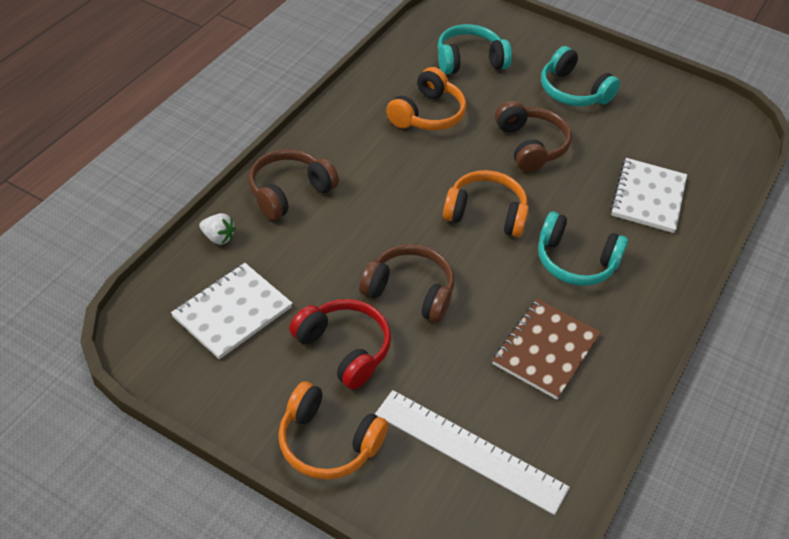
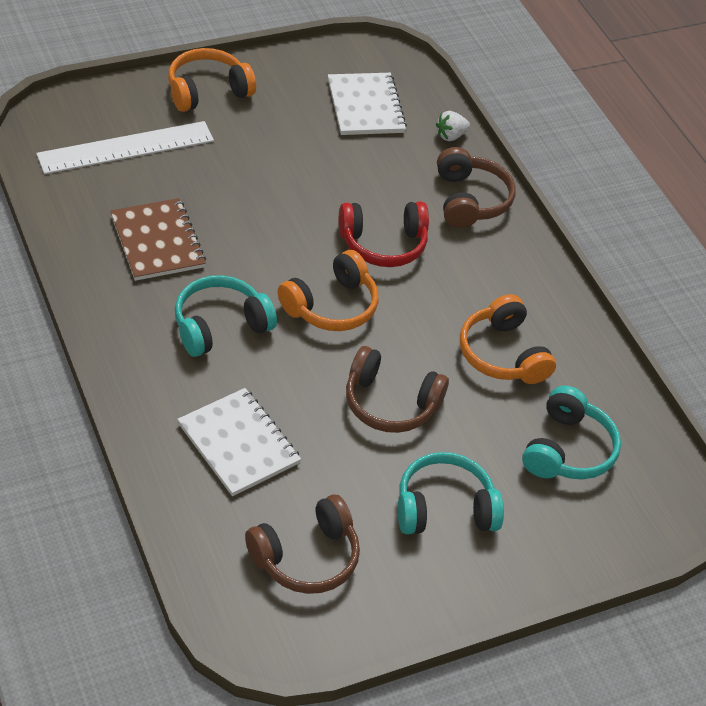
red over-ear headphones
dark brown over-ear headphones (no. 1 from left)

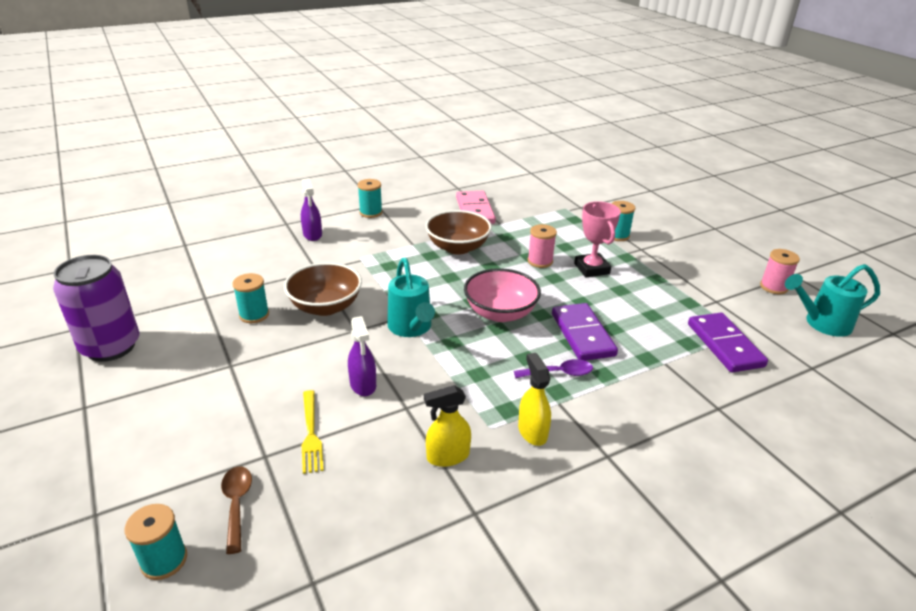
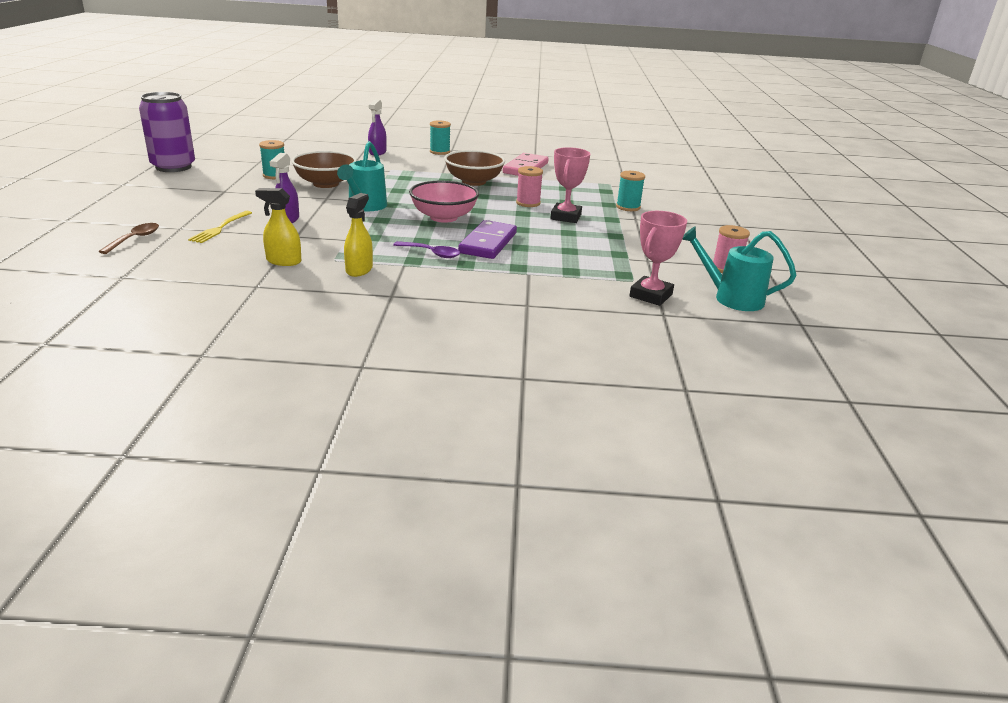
turquoise reel of thread (no. 1 from left in the first image)
purple domino piece (no. 2 from left in the first image)
pink trophy (no. 2 from left)

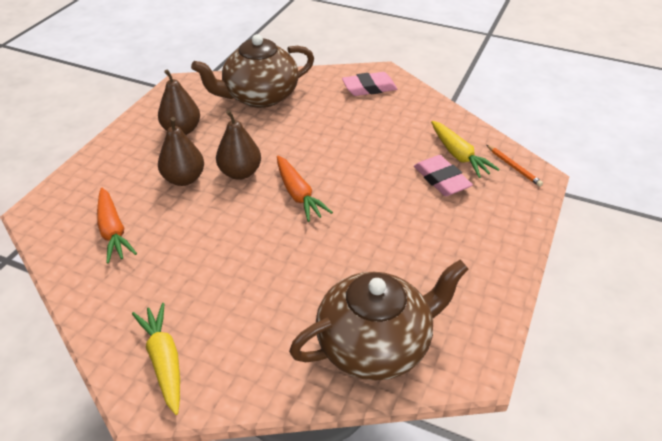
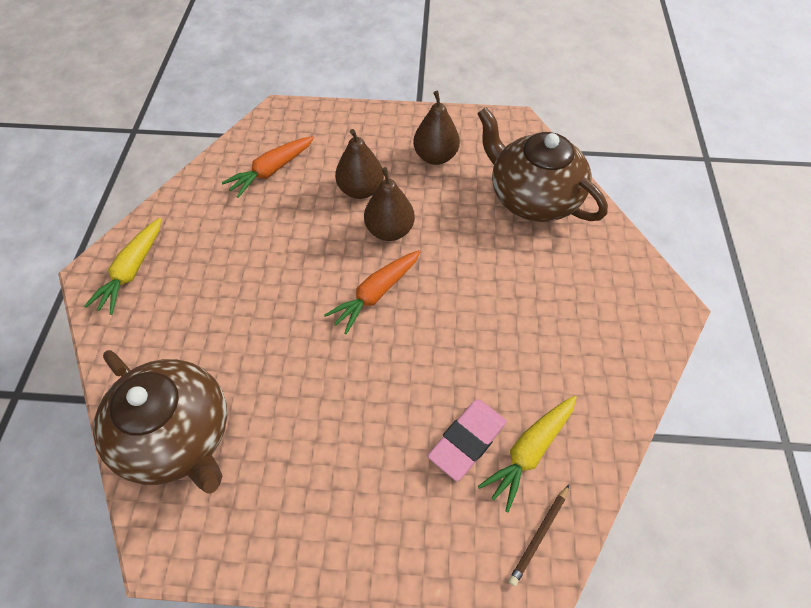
yellow root vegetable (no. 1 from left)
pink gum eraser (no. 1 from left in the first image)
dark brown pencil

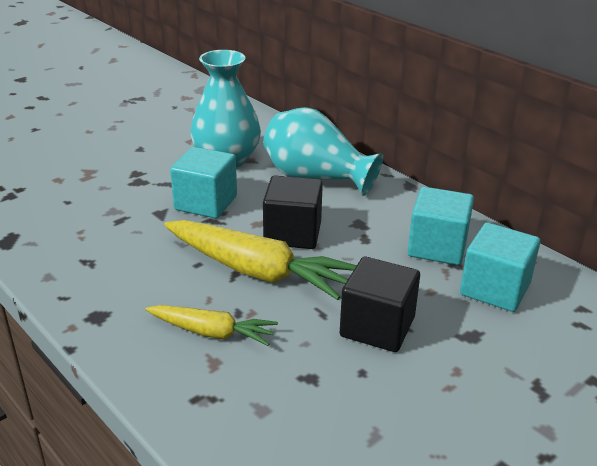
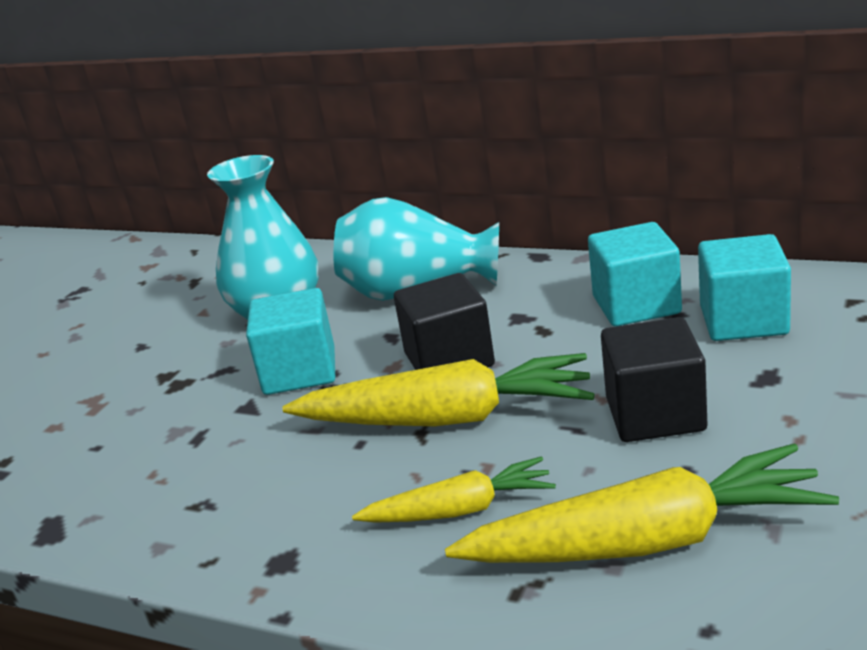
yellow root vegetable (no. 3 from left)

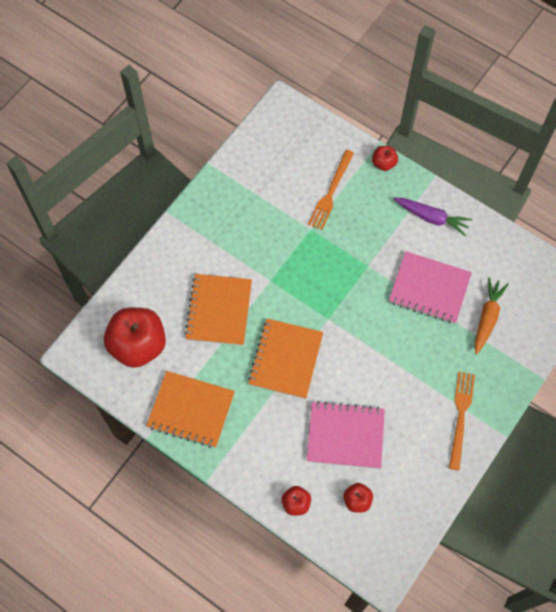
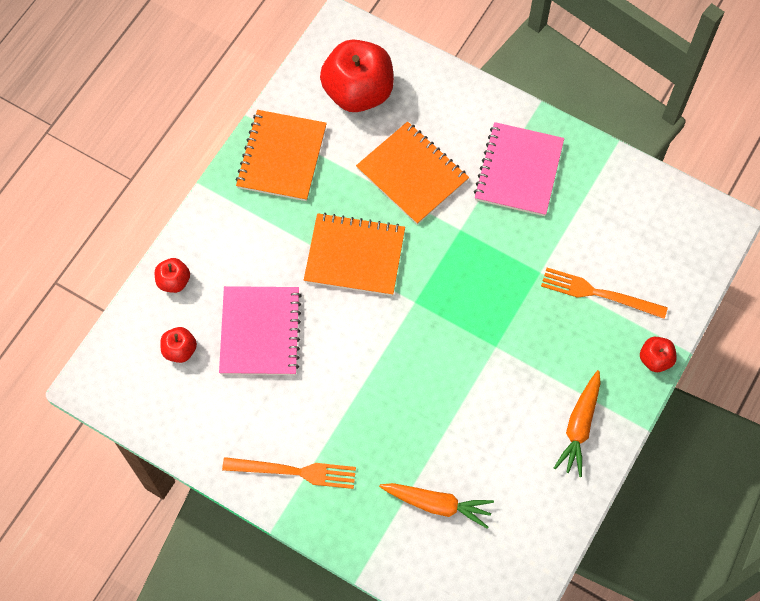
orange notebook (no. 3 from left)
pink notebook (no. 2 from left)
orange root vegetable (no. 2 from left)

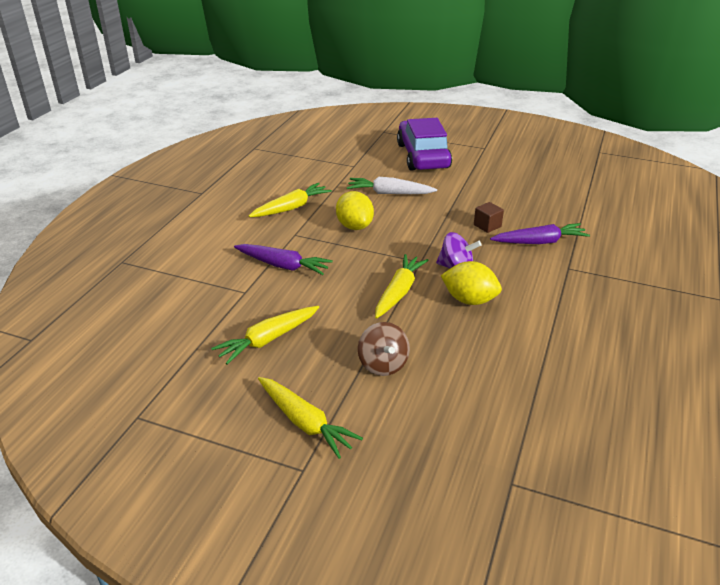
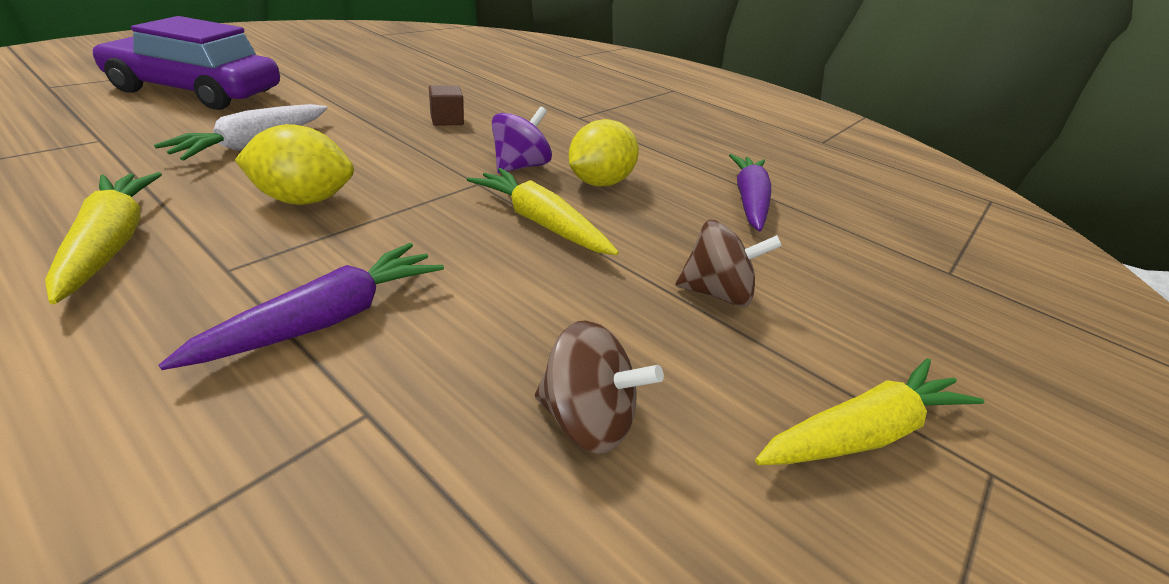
dark brown toy top (no. 1 from left)
purple root vegetable (no. 2 from left)

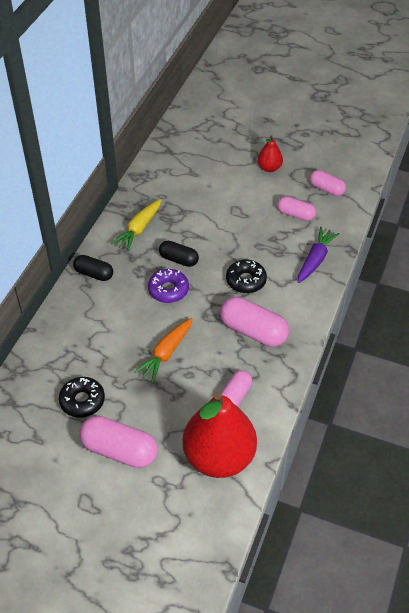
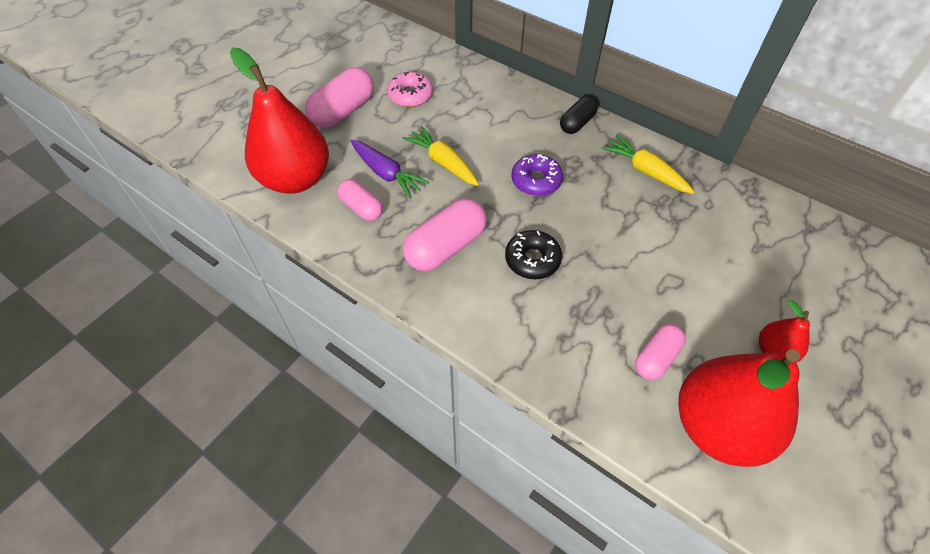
pink donut
yellow root vegetable (no. 1 from left)
ebony pill (no. 2 from left in the first image)
purple root vegetable
red pear (no. 2 from left)

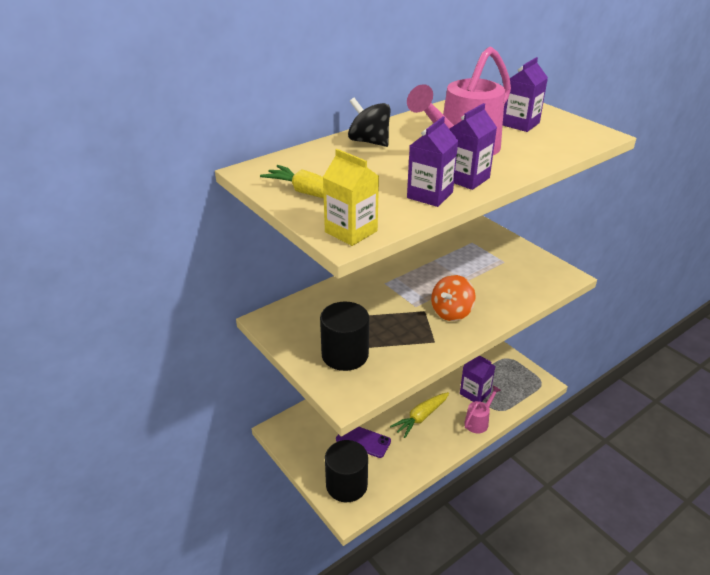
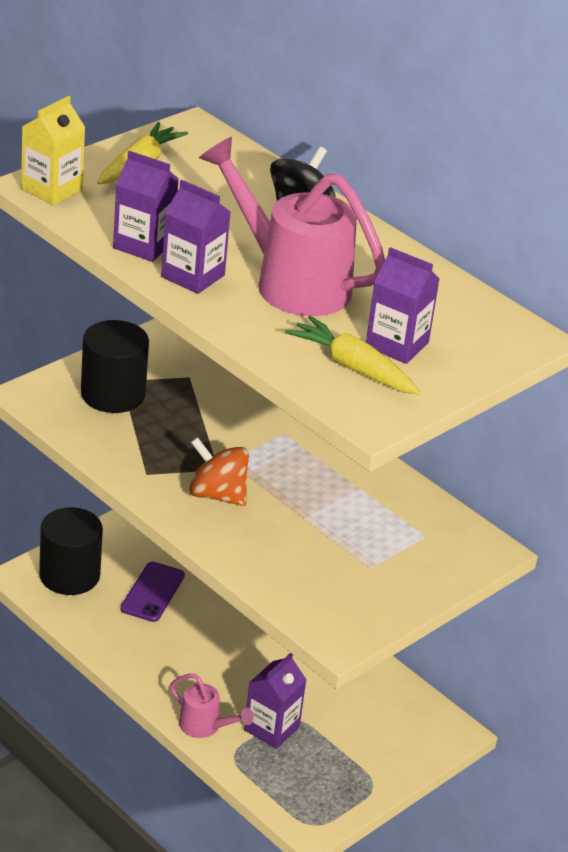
yellow root vegetable (no. 2 from left)

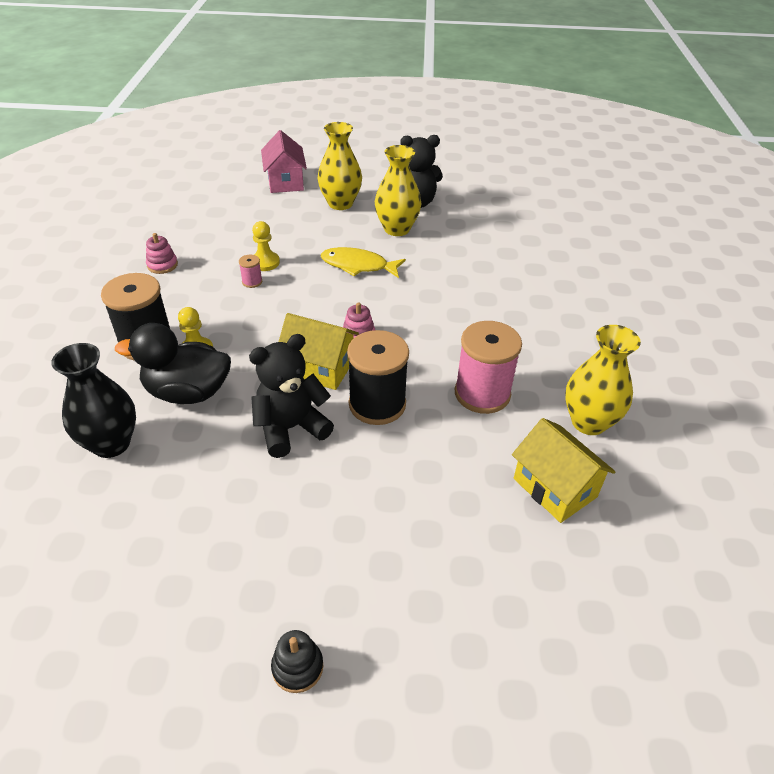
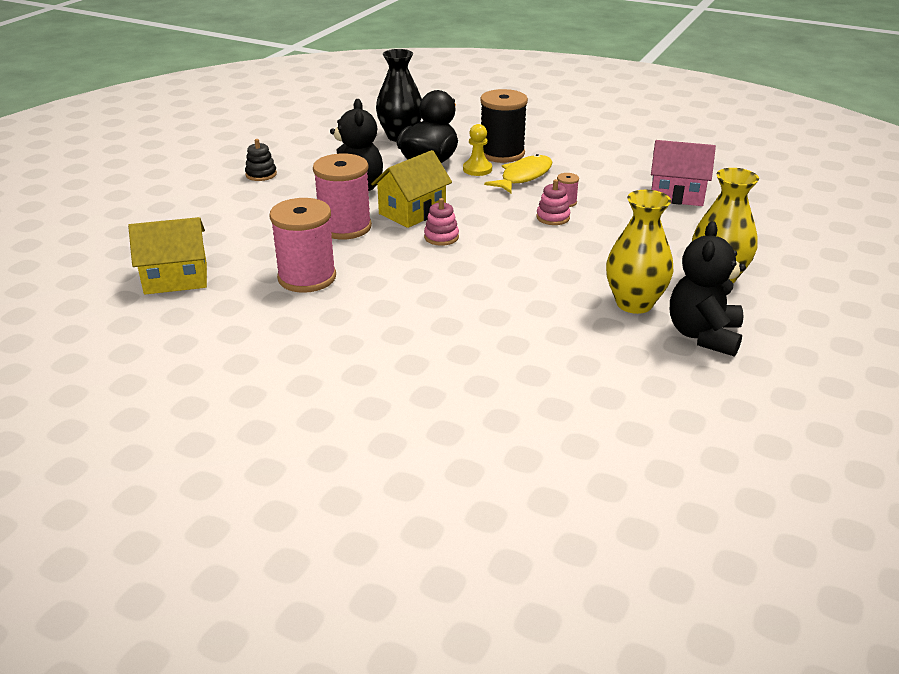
pink ring stacker (no. 2 from left)
yellow pawn (no. 2 from left in the first image)
pink toy house
ebony ring stacker
yellow toy fish
pink reel of thread (no. 2 from left)
yellow vase (no. 3 from left in the first image)

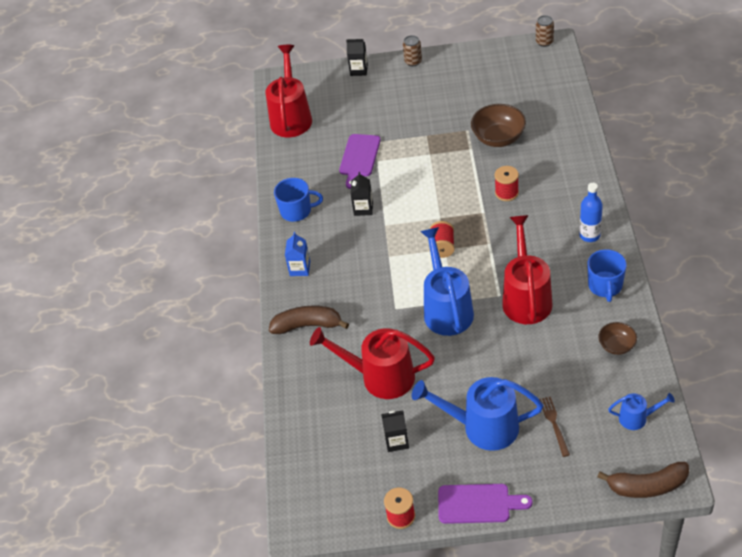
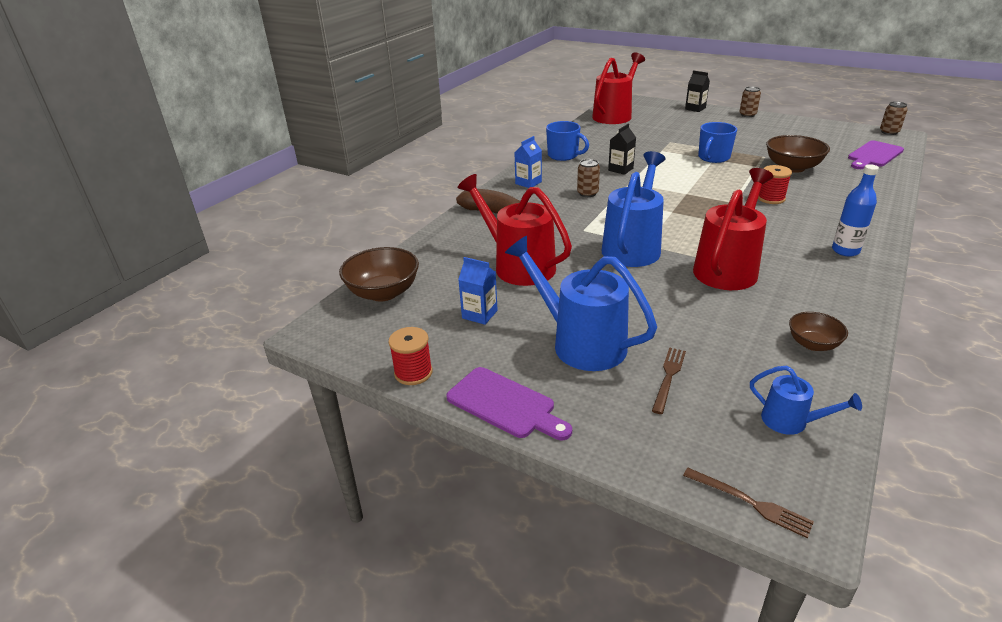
purple bread board (no. 2 from left)
blue carton (no. 1 from left)
red reel of thread (no. 2 from left in the first image)
blue tea mug (no. 2 from left)
dark brown table fork (no. 2 from left)
dark brown bowl (no. 1 from left)
dark brown soda can (no. 1 from left)

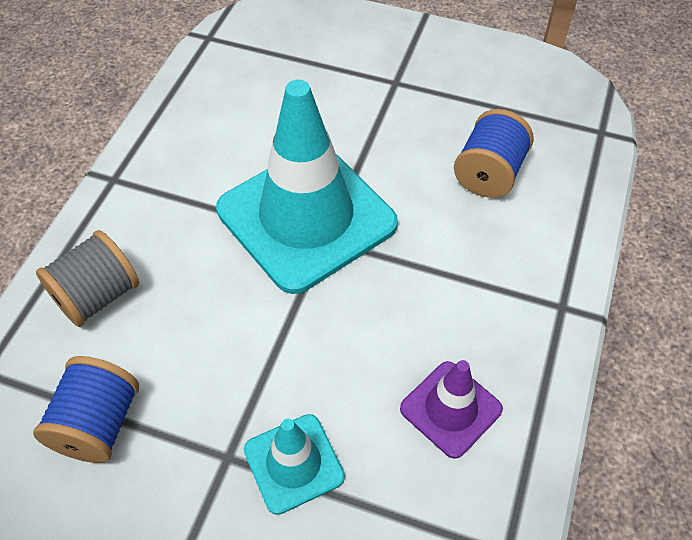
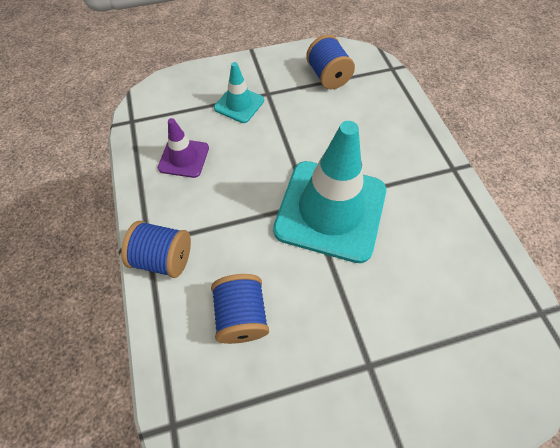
grey reel of thread
blue reel of thread (no. 1 from left)

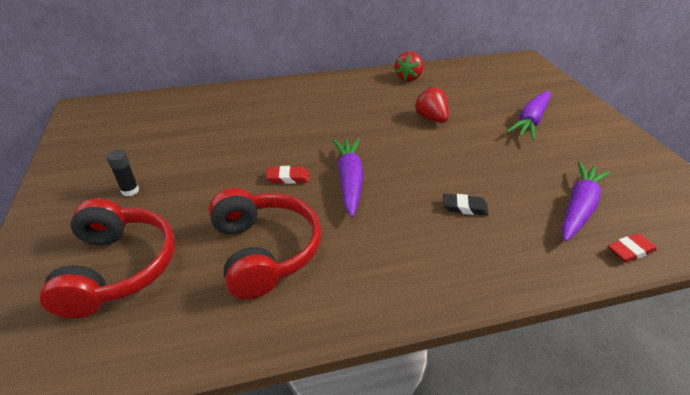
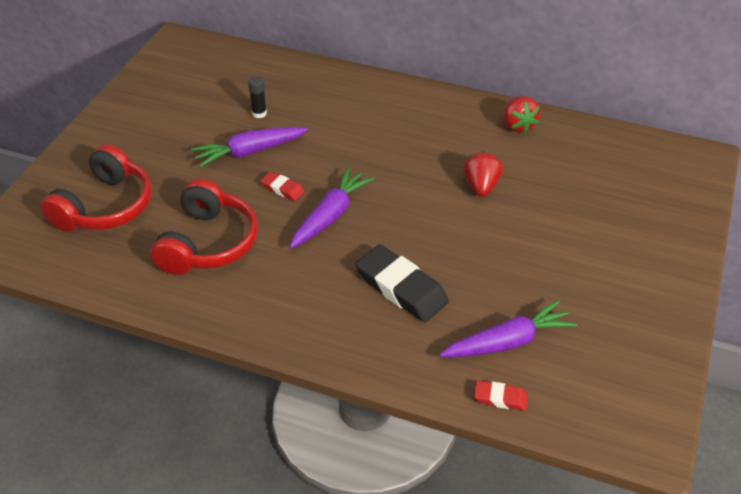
ebony stick of glue
red toy strawberry (no. 2 from left)
ebony gum eraser
purple root vegetable (no. 1 from left)

